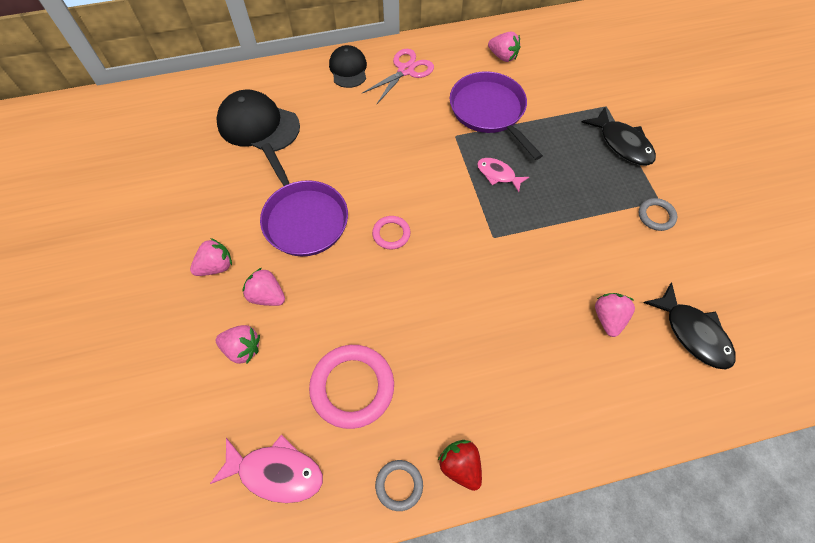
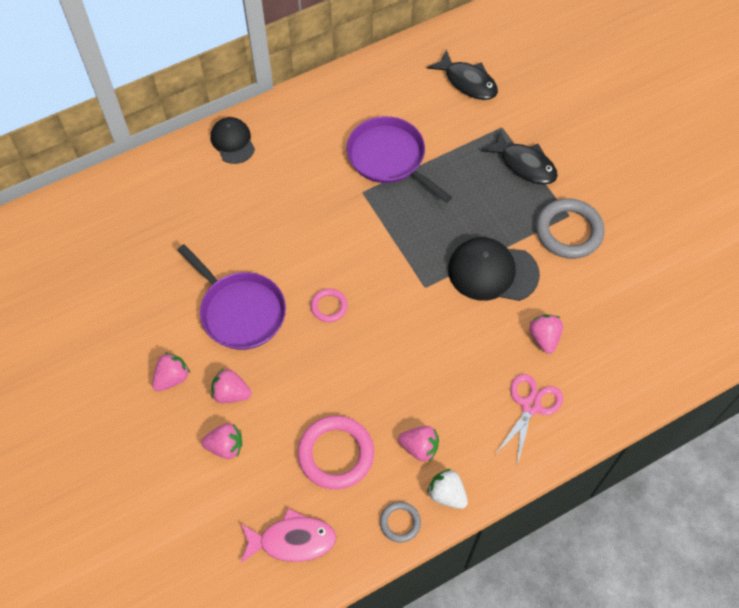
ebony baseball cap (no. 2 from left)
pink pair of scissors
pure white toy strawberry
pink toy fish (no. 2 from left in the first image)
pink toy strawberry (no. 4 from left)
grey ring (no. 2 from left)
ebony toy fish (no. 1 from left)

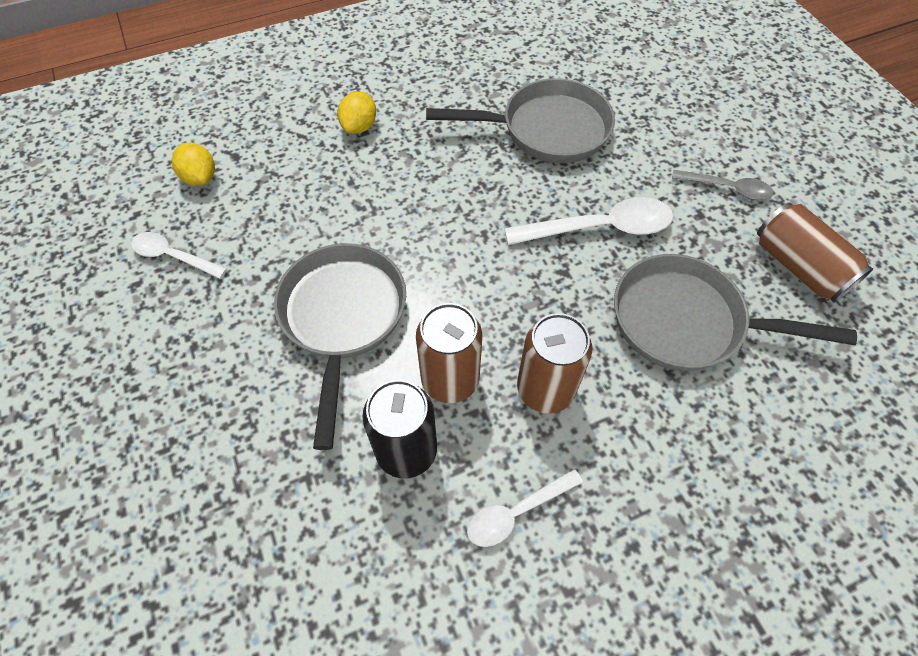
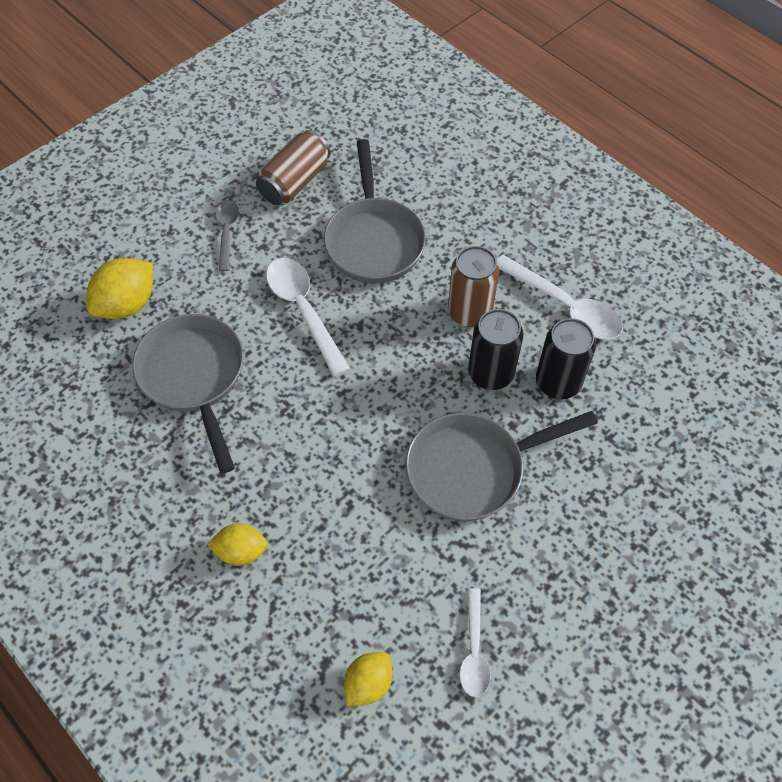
ebony soda can (no. 1 from left)
pure white tablespoon (no. 3 from left)
yellow toy lemon (no. 1 from left)

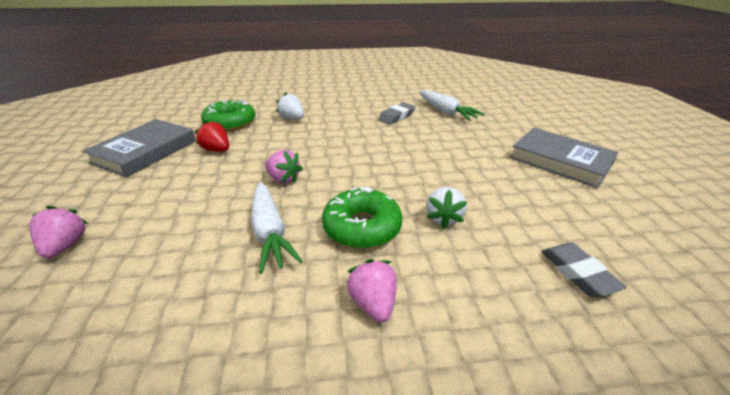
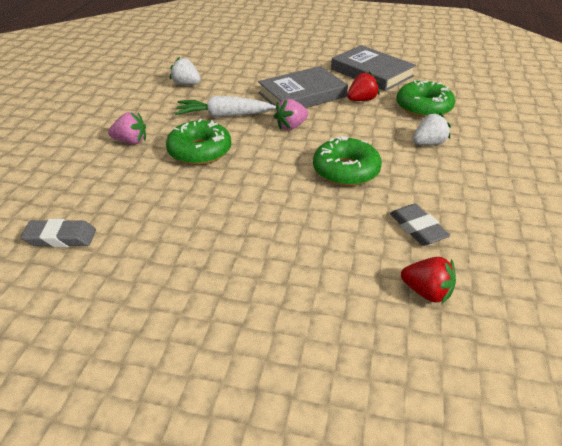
pink toy strawberry (no. 1 from left in the first image)
red toy strawberry (no. 2 from left)
pure white toy strawberry (no. 1 from left)
grey hardcover (no. 1 from left)
emerald donut (no. 2 from left)

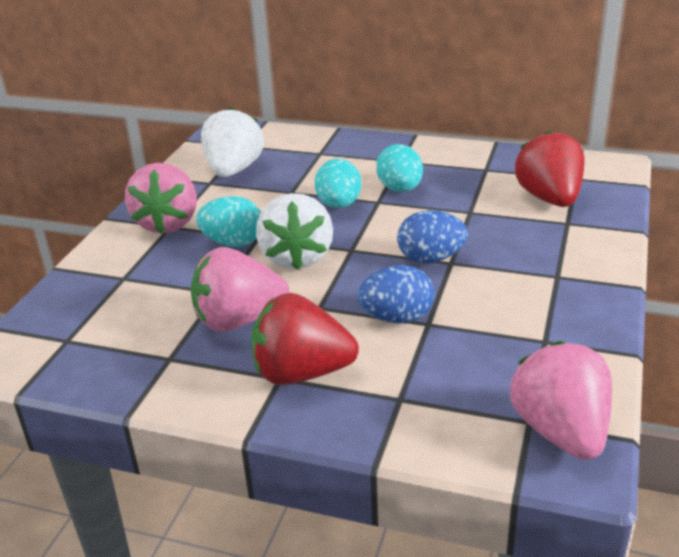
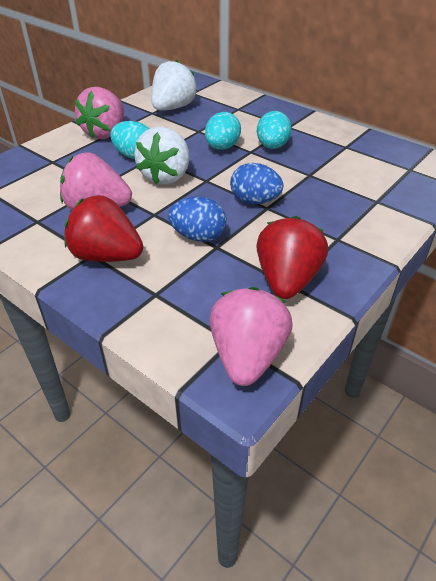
red toy strawberry (no. 2 from left)

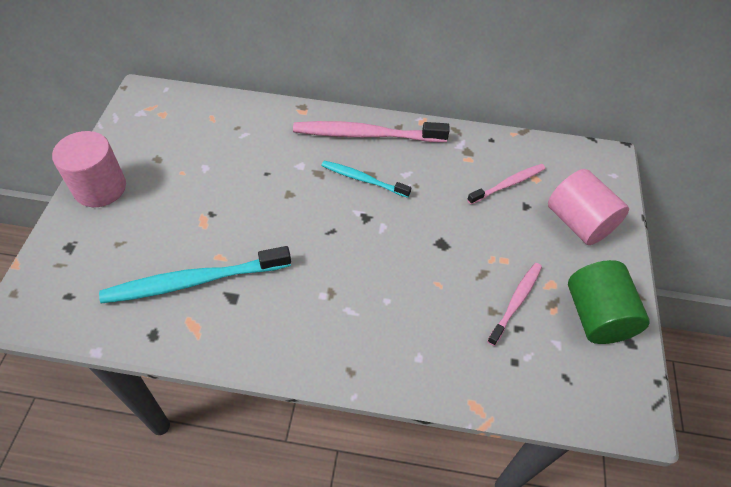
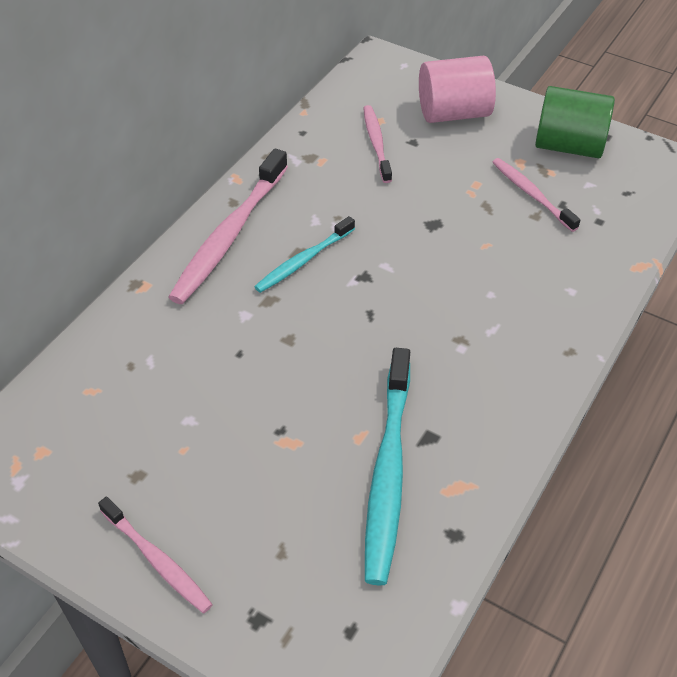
pink tooth brush (no. 1 from left)

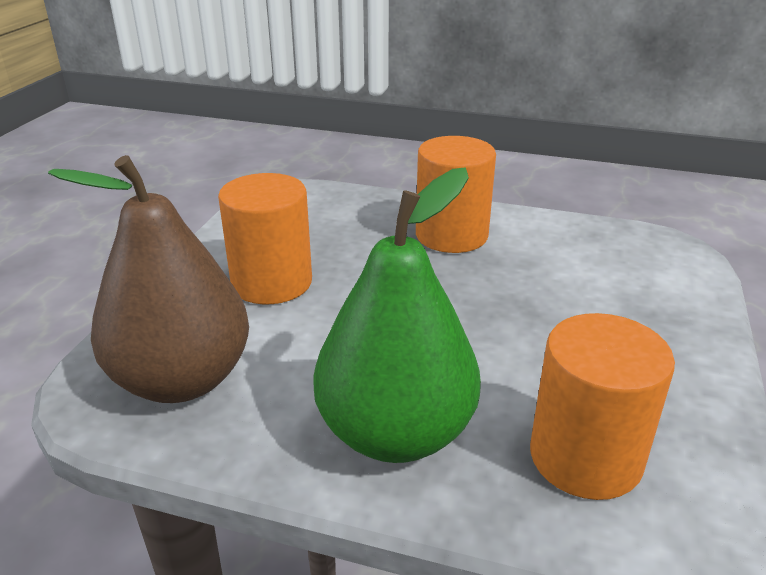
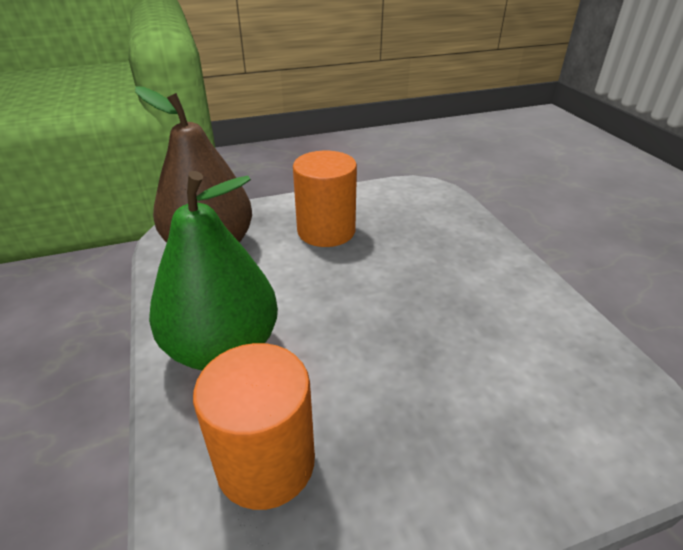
orange cylinder shape (no. 2 from left in the first image)

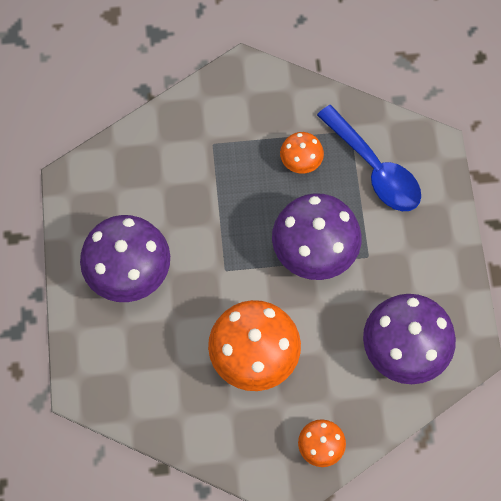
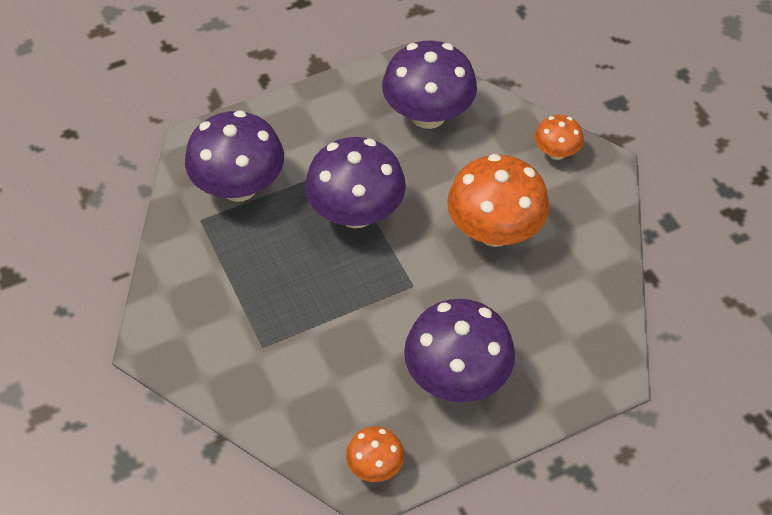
orange fungus (no. 1 from left)
purple fungus (no. 1 from left)

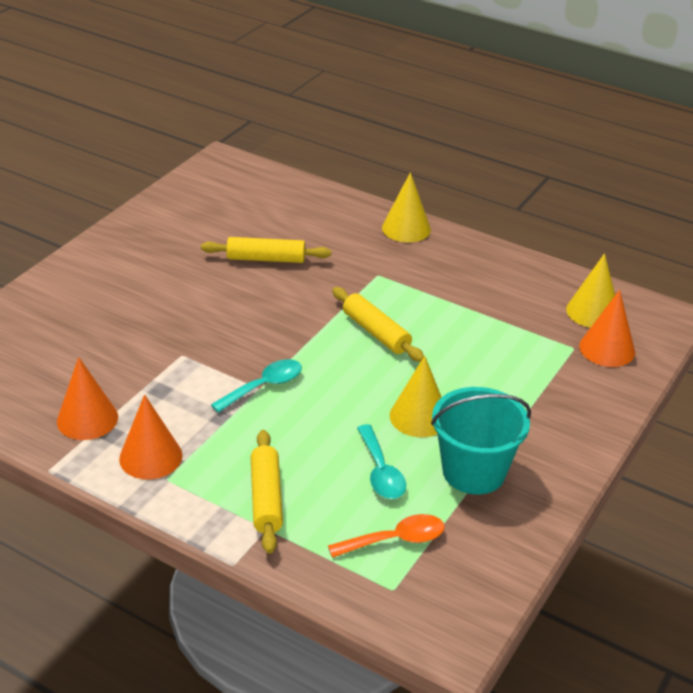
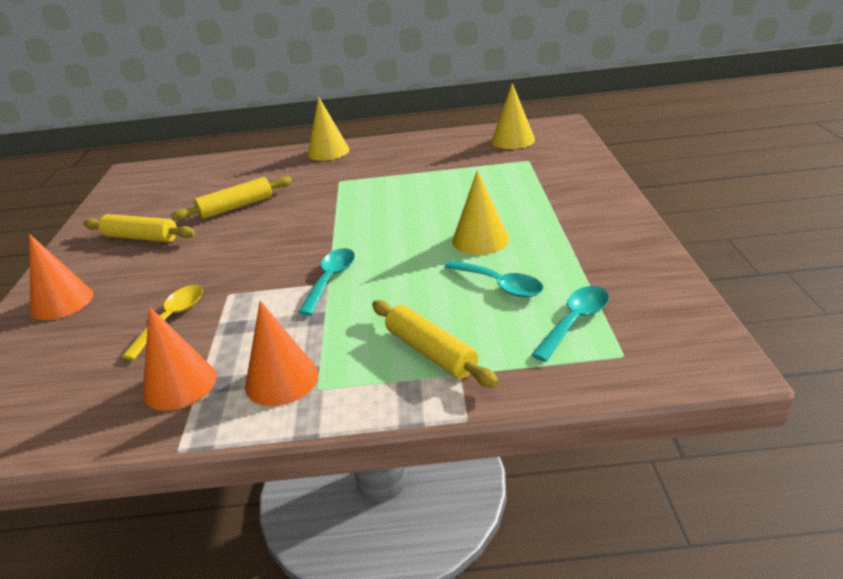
turquoise tablespoon (no. 3 from left)
yellow dough roller (no. 1 from left)
turquoise pail
orange solid cone (no. 1 from left)
yellow tablespoon

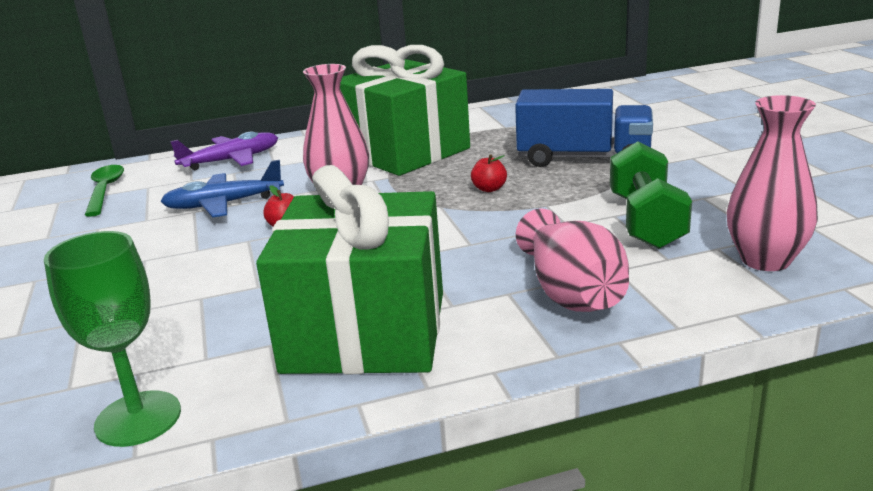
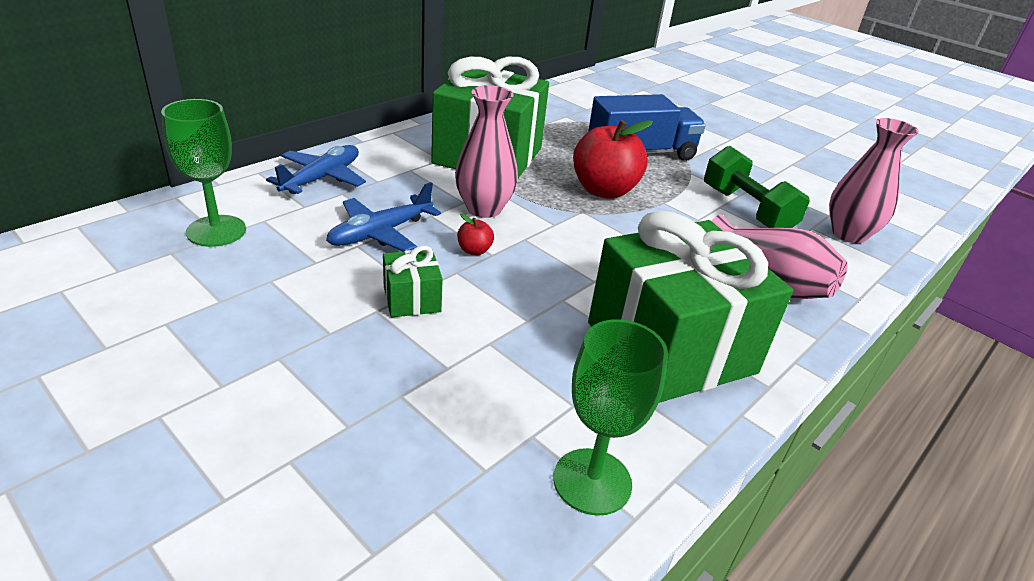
emerald chalice (no. 1 from left)
blue plane (no. 1 from left)
red apple fruit (no. 2 from left)
emerald present (no. 1 from left)

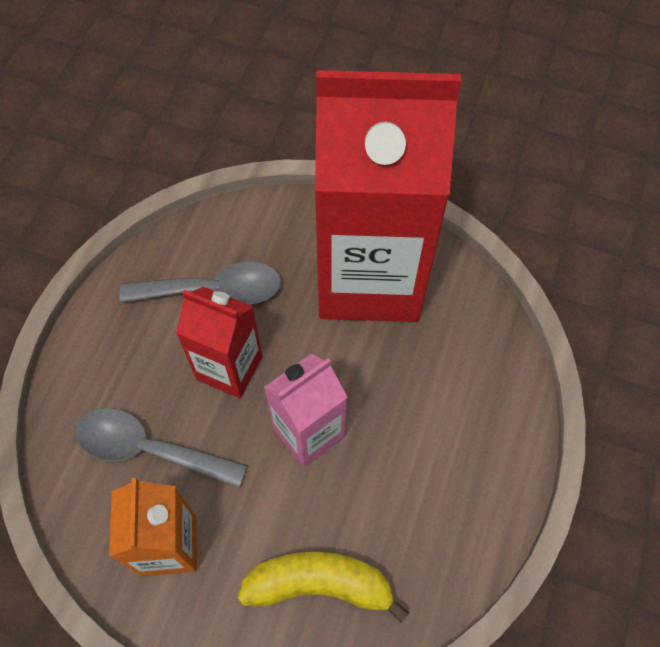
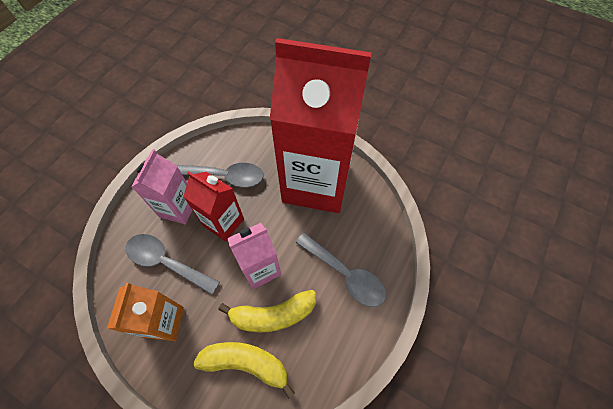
pink carton (no. 1 from left)
yellow toy banana (no. 2 from left)
grey tablespoon (no. 3 from left)

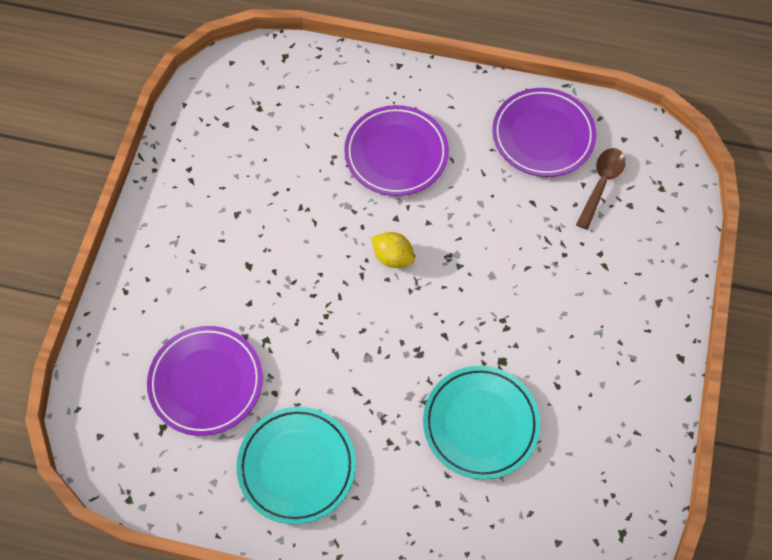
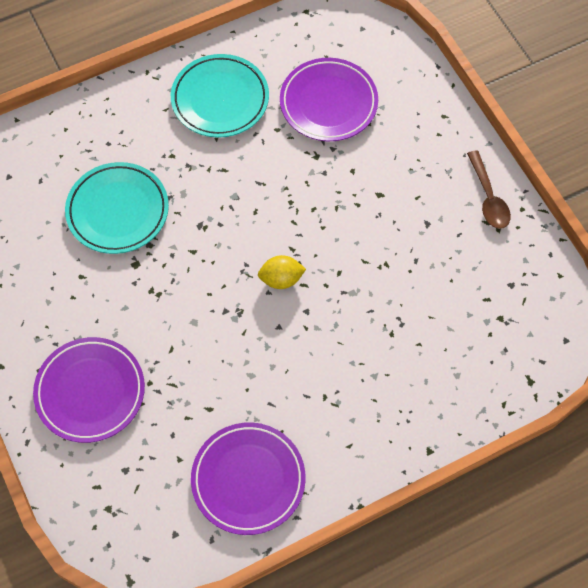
purple dinner plate (no. 1 from left)
dark brown tablespoon

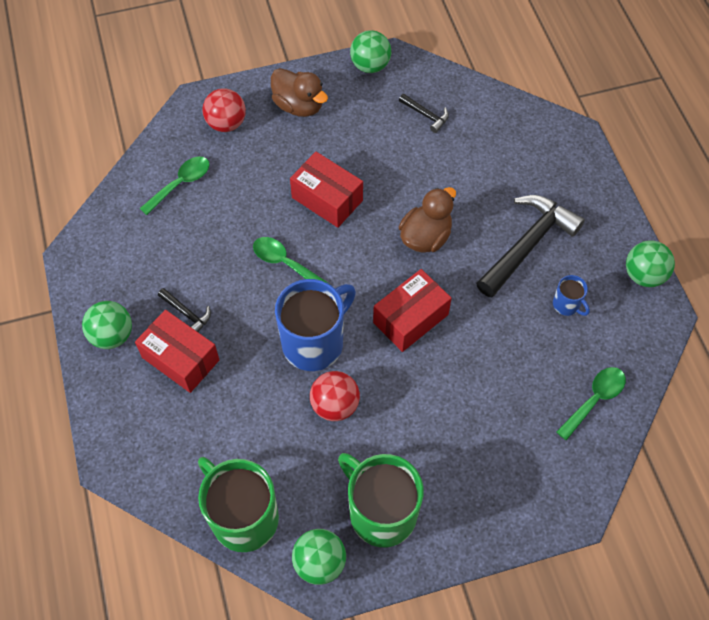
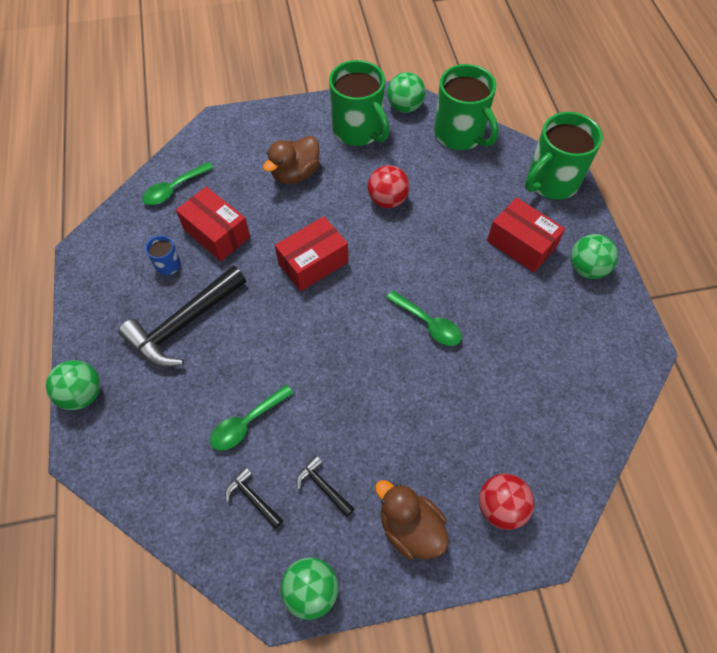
emerald tablespoon (no. 2 from left)
ebony carpenter's hammer (no. 3 from left)
blue tea mug (no. 1 from left in the first image)
red package (no. 1 from left)
dark brown rubber duck (no. 1 from left)
emerald play ball (no. 1 from left)
emerald tea mug (no. 3 from left)

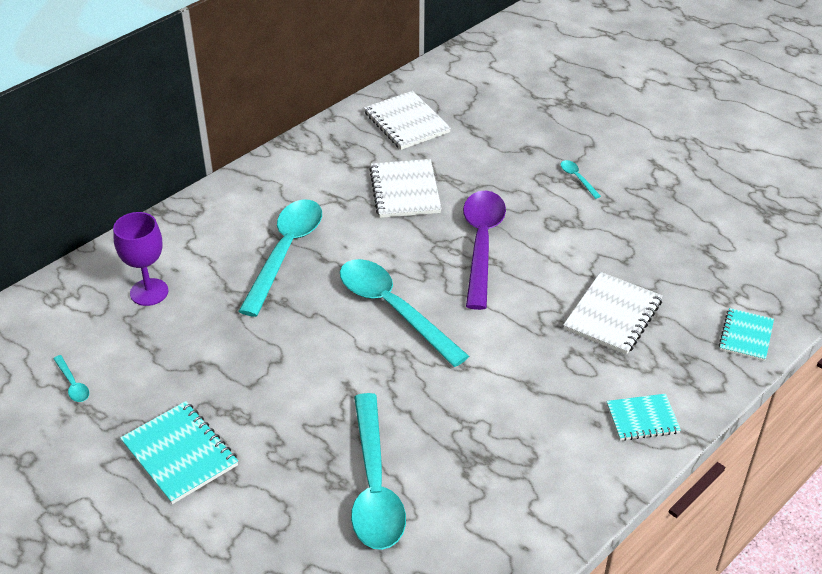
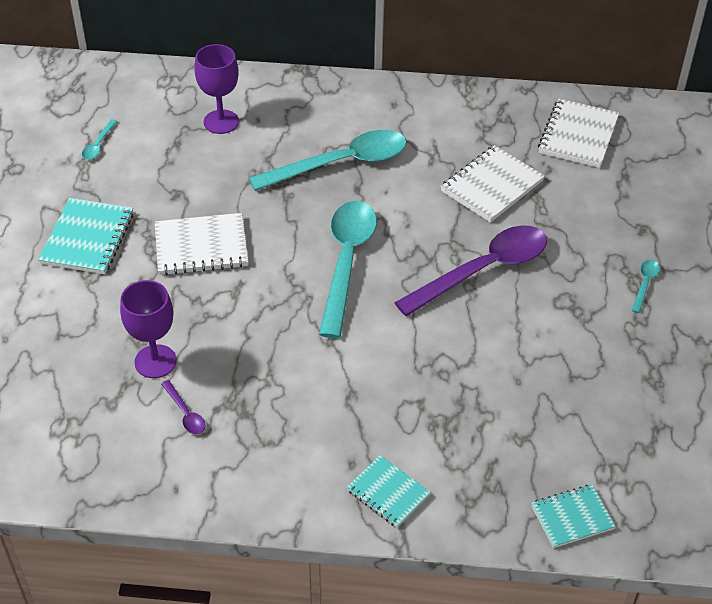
purple chalice (no. 1 from left)
pure white notebook (no. 1 from left)
purple tablespoon (no. 1 from left)

